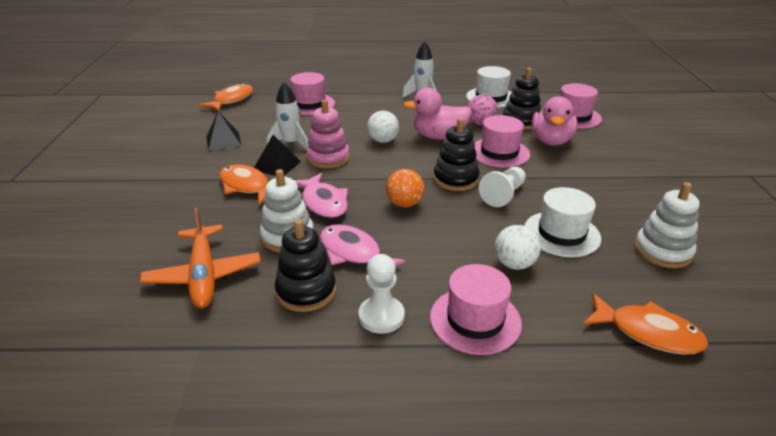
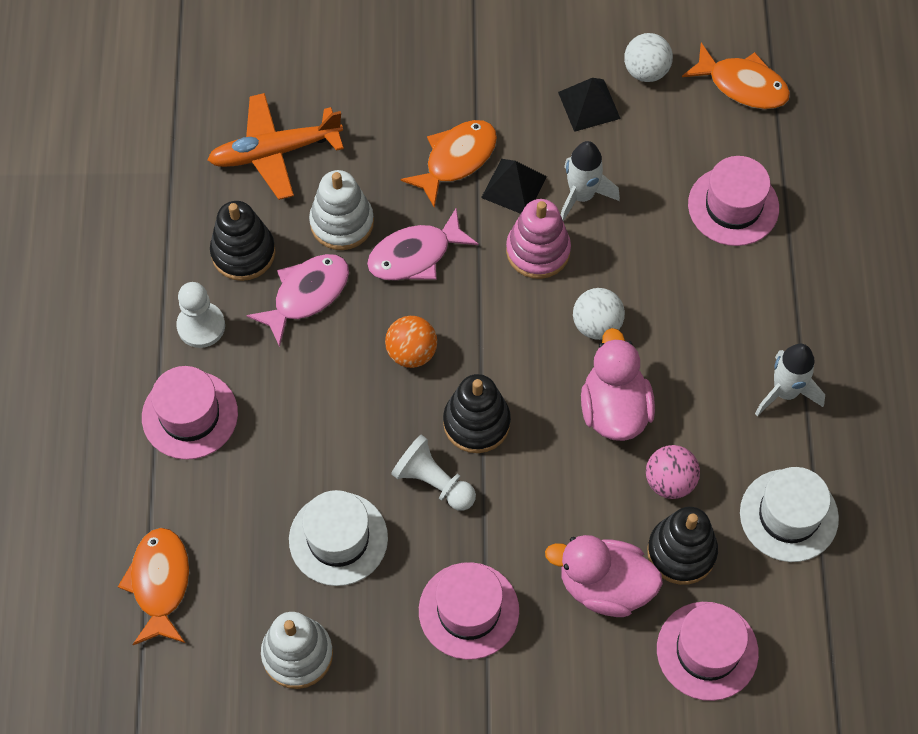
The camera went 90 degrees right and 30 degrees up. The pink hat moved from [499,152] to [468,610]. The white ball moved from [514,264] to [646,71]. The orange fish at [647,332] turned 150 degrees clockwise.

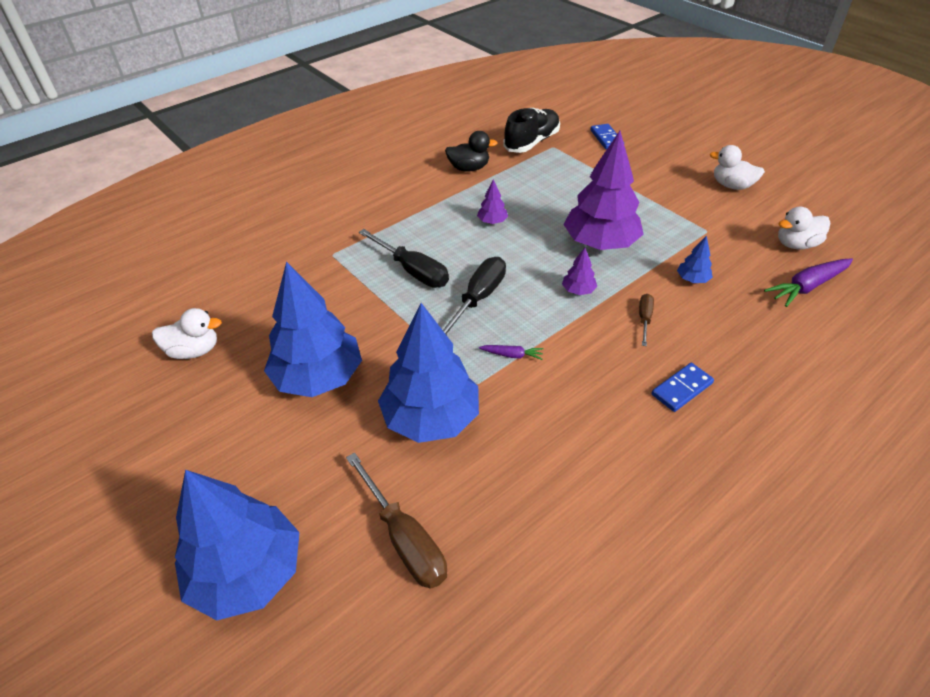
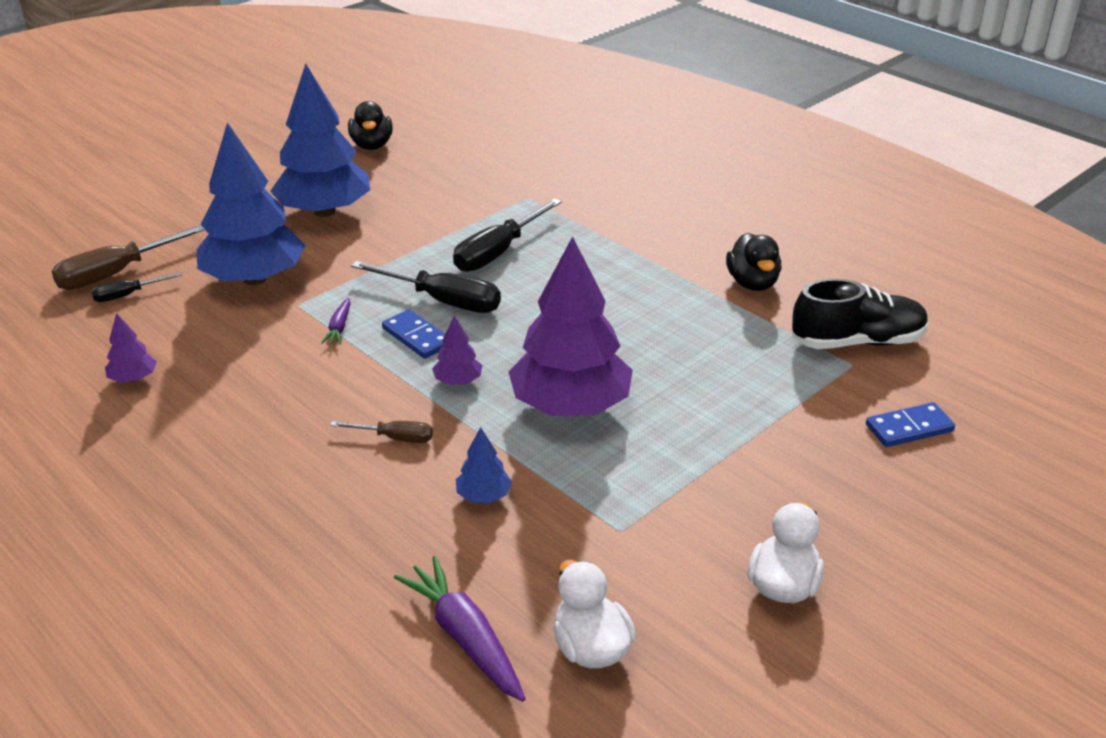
The camera went 85 degrees right and 10 degrees down. The blue tree at [248,572] disappeared. The black screwdriver at [127,295] appeared. The purple tree moved from [492,222] to [133,378]. The blue domino moved from [682,389] to [416,337]. The white duck at [194,350] became the black duck at [372,145]. The black shoe at [531,142] turned 45 degrees counterclockwise.

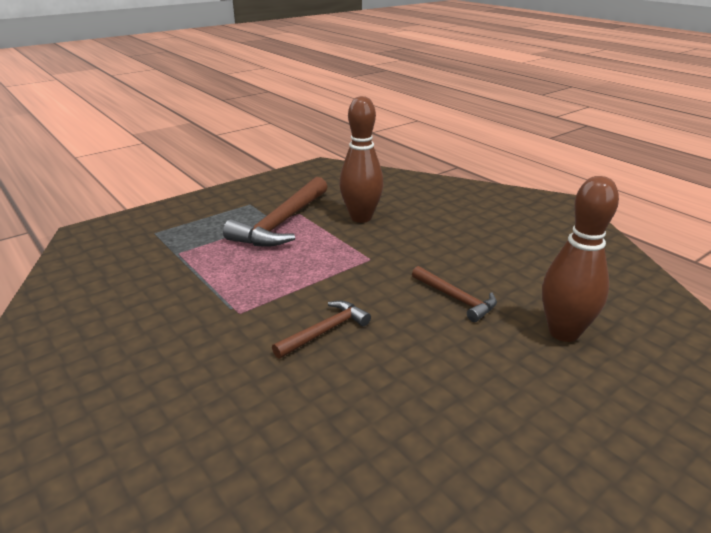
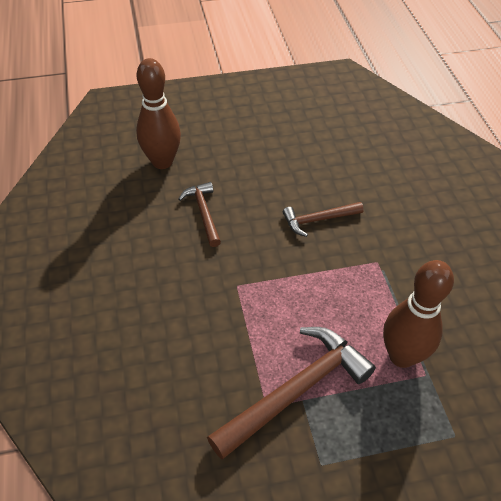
The camera went 155 degrees left and 20 degrees up. The brown bowling pin moved from [361,218] to [402,356].

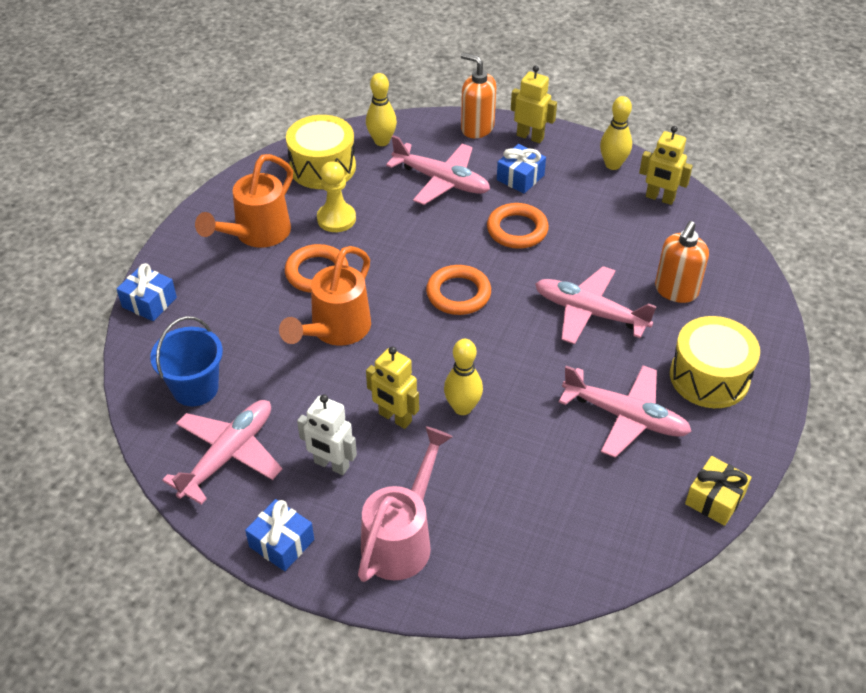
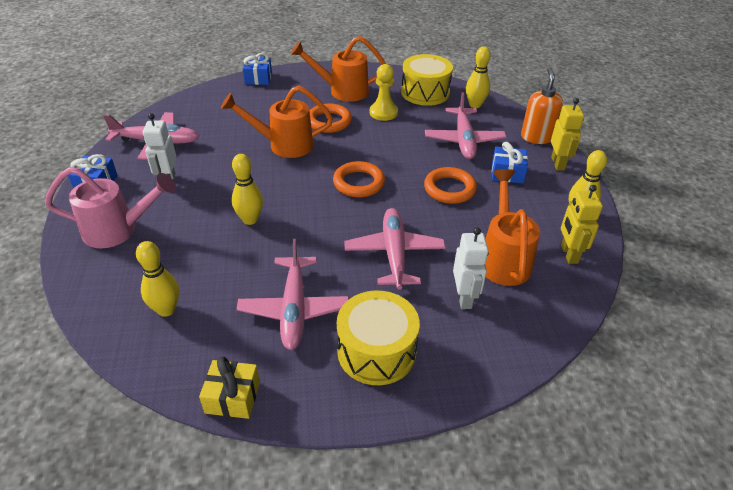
The camera went 60 degrees right and 5 degrees down. The blue bucket at [195,388] disappeared. The yellow robot at [395,418] disappeared. The yellow bowling pin at [166,310] appeared. The orange watering can at [503,258] appeared. The orange soap dispenser at [676,291] was replaced by the white robot at [464,298].

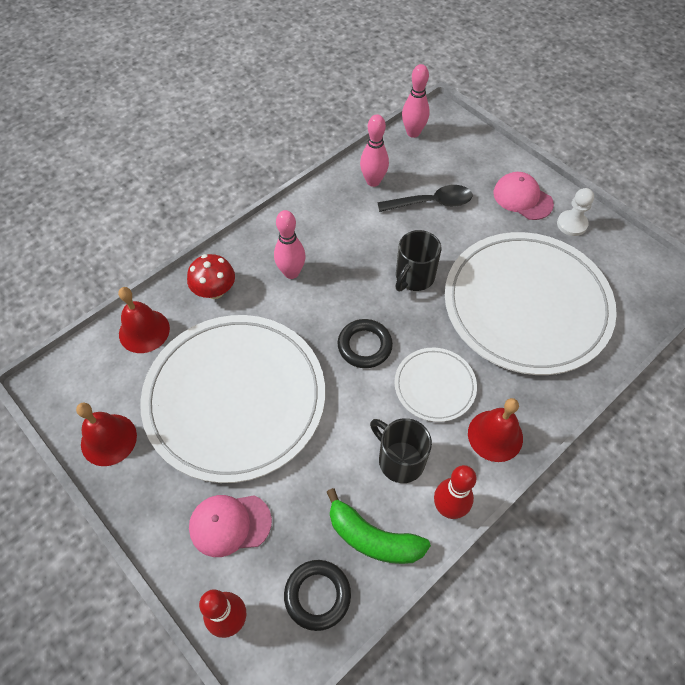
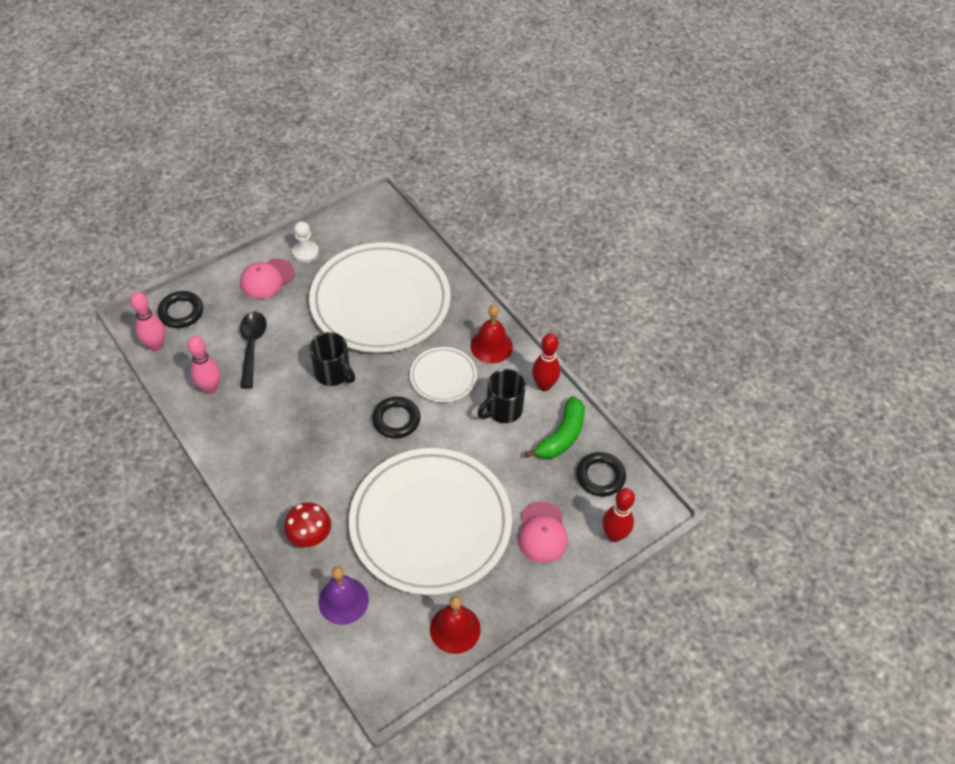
The camera went 85 degrees left and 5 degrees down. The pink bowling pin at [291,273] disappeared. The black ring at [181,312] appeared. The red bell at [144,331] became the purple bell at [343,600].

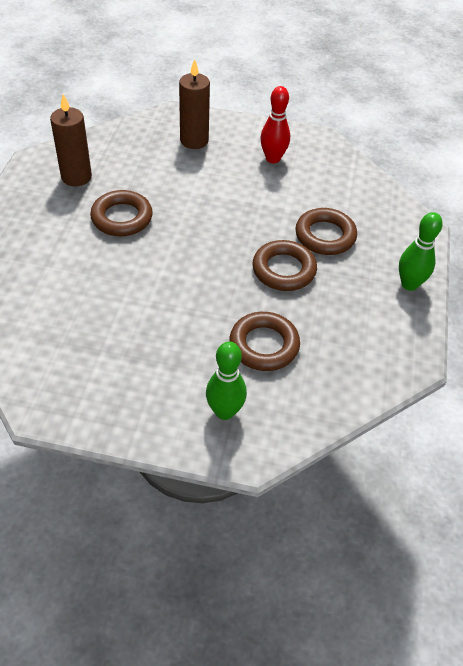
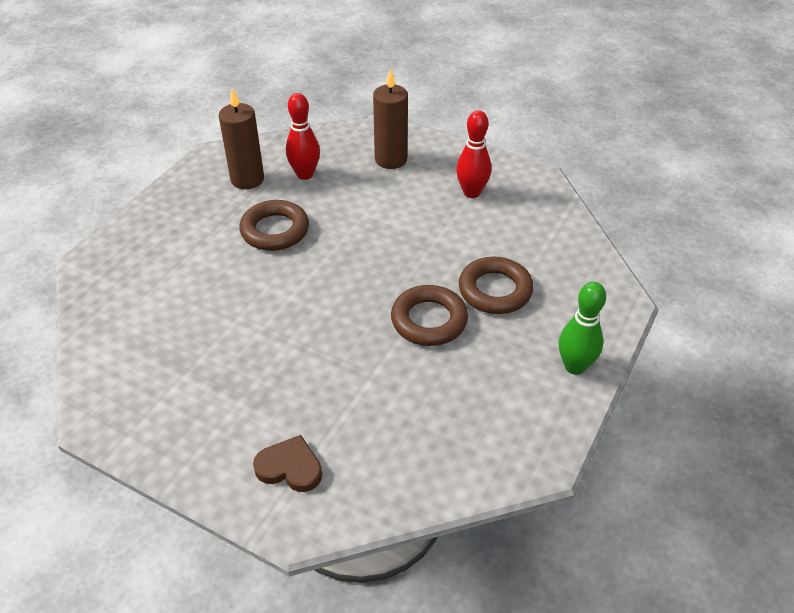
The camera went 20 degrees right and 5 degrees down. The brown ring at [264,345] disappeared. The red bowling pin at [305,174] appeared. The green bowling pin at [224,411] was replaced by the brown heart at [290,467].

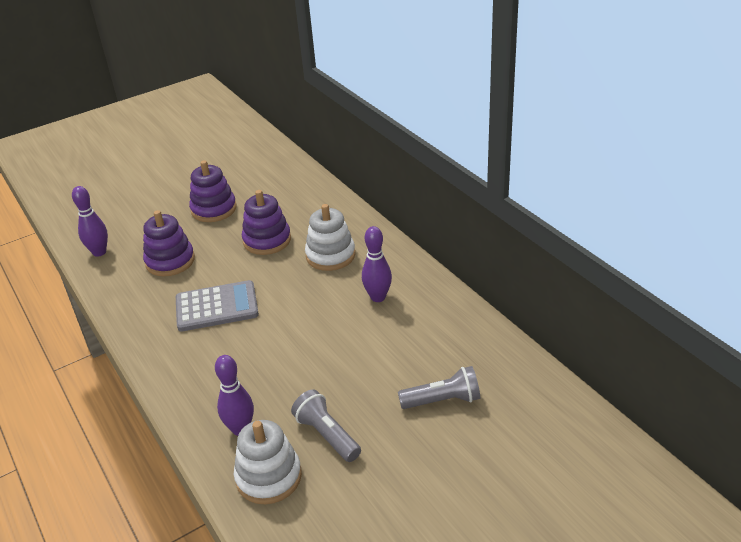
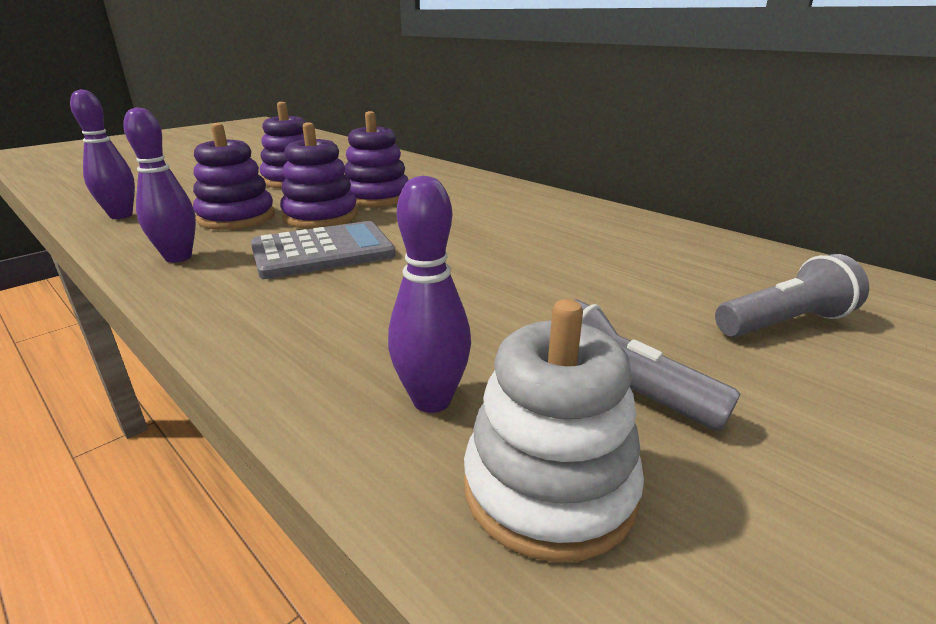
The camera went 15 degrees left and 10 degrees down. The white stacking toy at [330,255] disappeared. The purple stacking toy at [320,216] appeared. The purple bowling pin moved from [378,297] to [178,257].

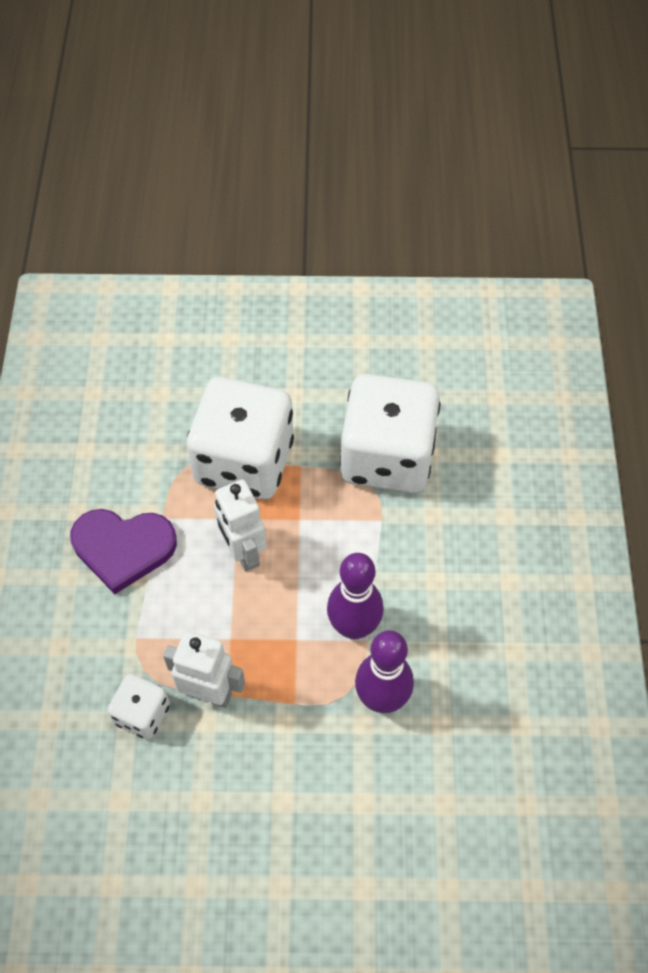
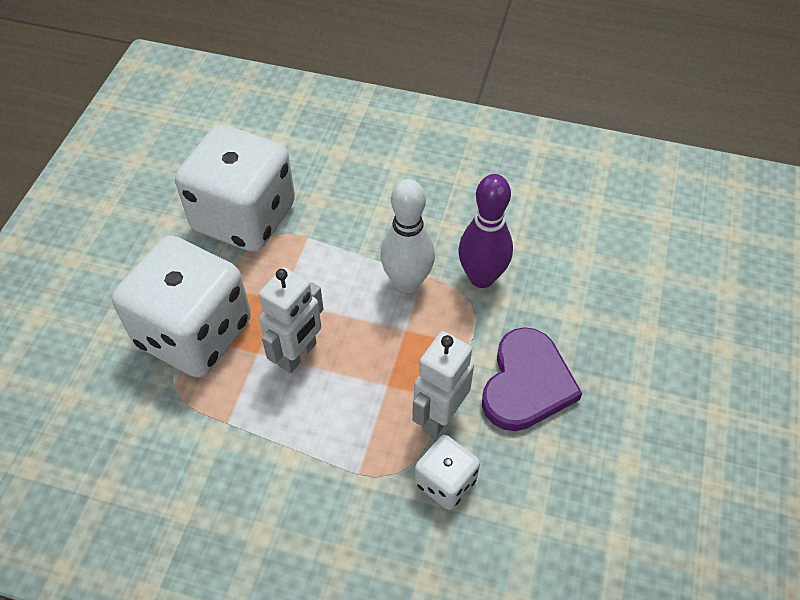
The camera went 75 degrees left and 5 degrees down. The purple heart moved from [123,548] to [526,383]. The purple bowling pin at [354,627] became the white bowling pin at [407,282]. The white robot at [243,553] turned 45 degrees counterclockwise.

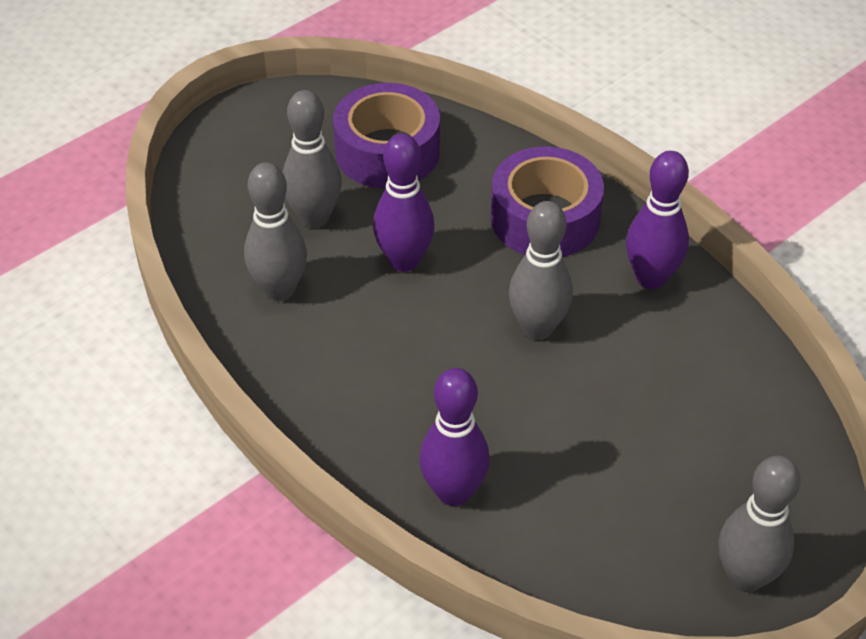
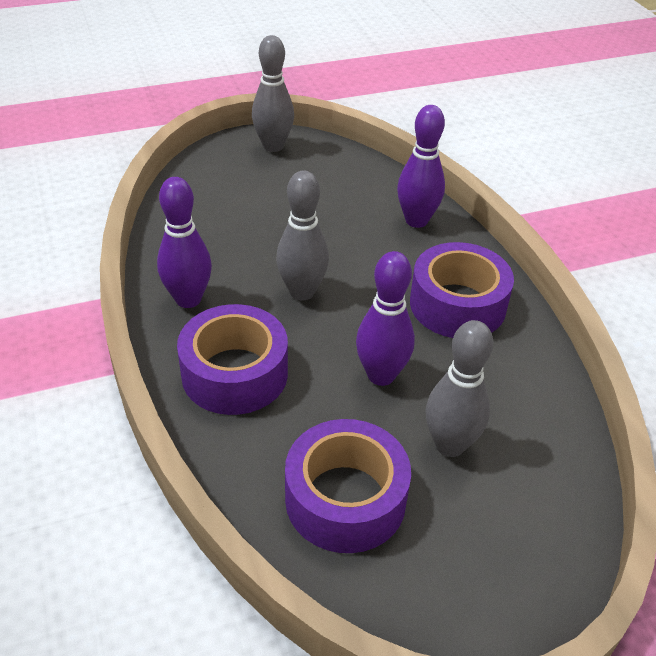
The camera went 160 degrees left and 5 degrees down. The grey bowling pin at [279,290] disappeared. The purple tape at [457,305] appeared.

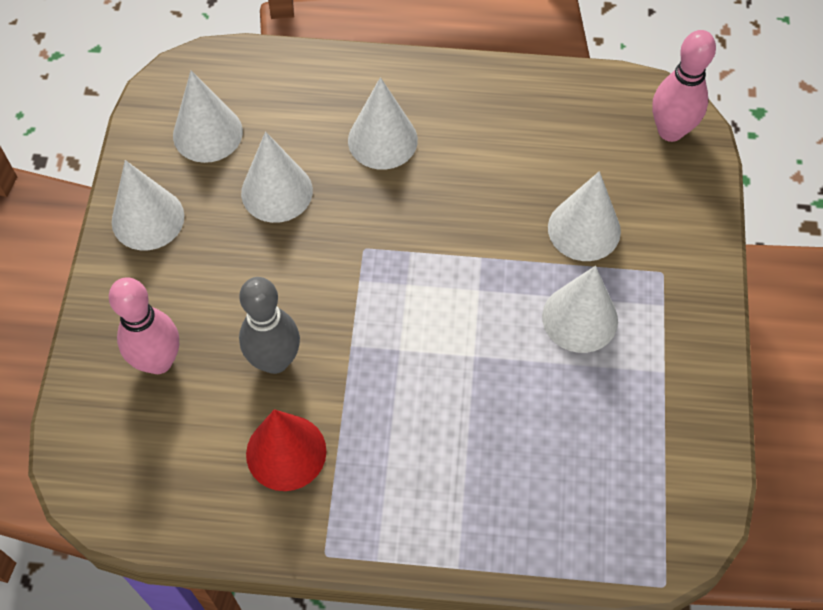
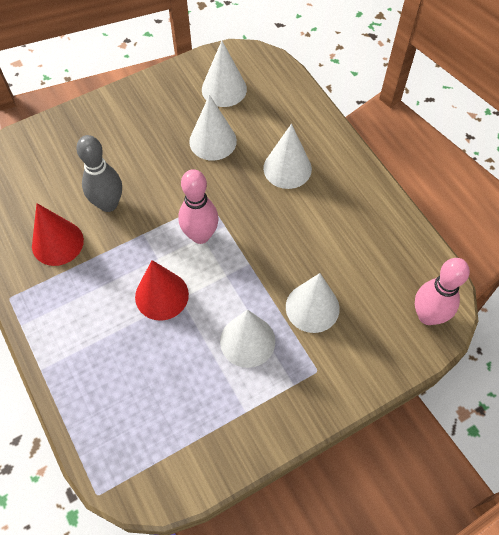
The camera went 55 degrees right and 0 degrees up. The white cone at [148,219] disappeared. The red cone at [161,295] appeared. The pink bowling pin moved from [158,361] to [200,235].

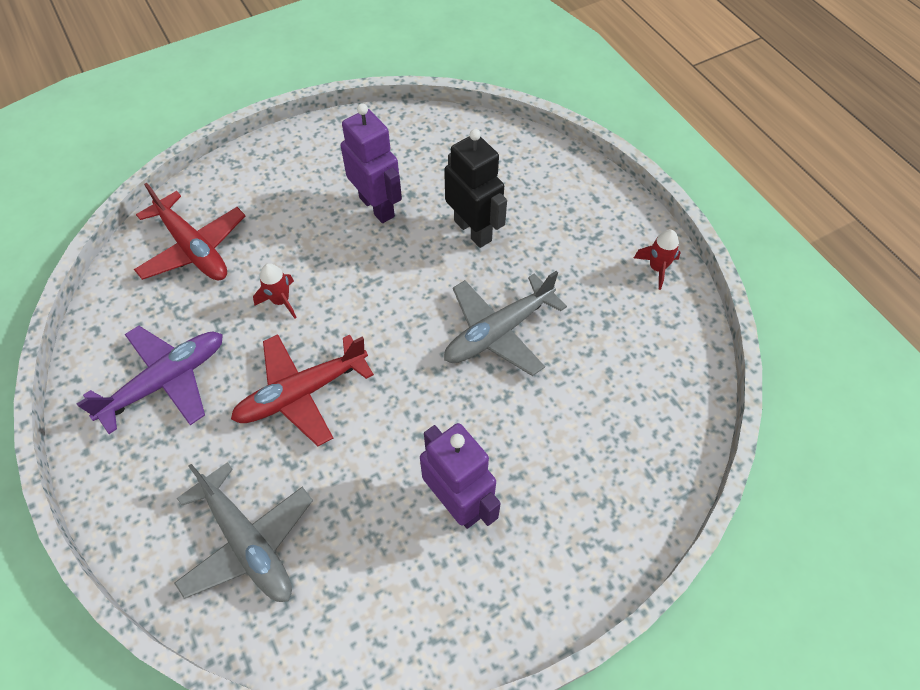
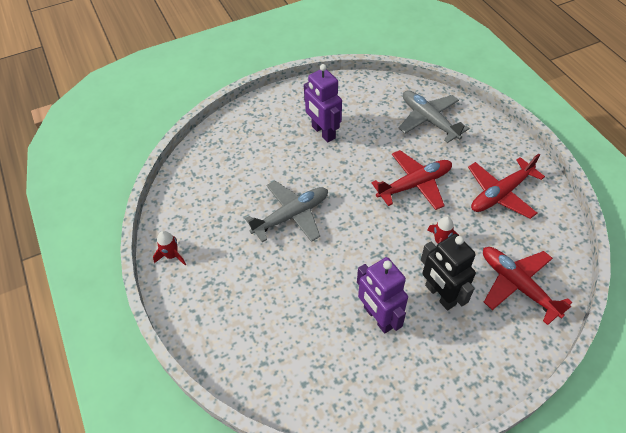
The camera went 175 degrees left and 5 degrees down. The black robot moved from [473,230] to [440,295]. The purple plane at [166,381] became the red plane at [500,194].

